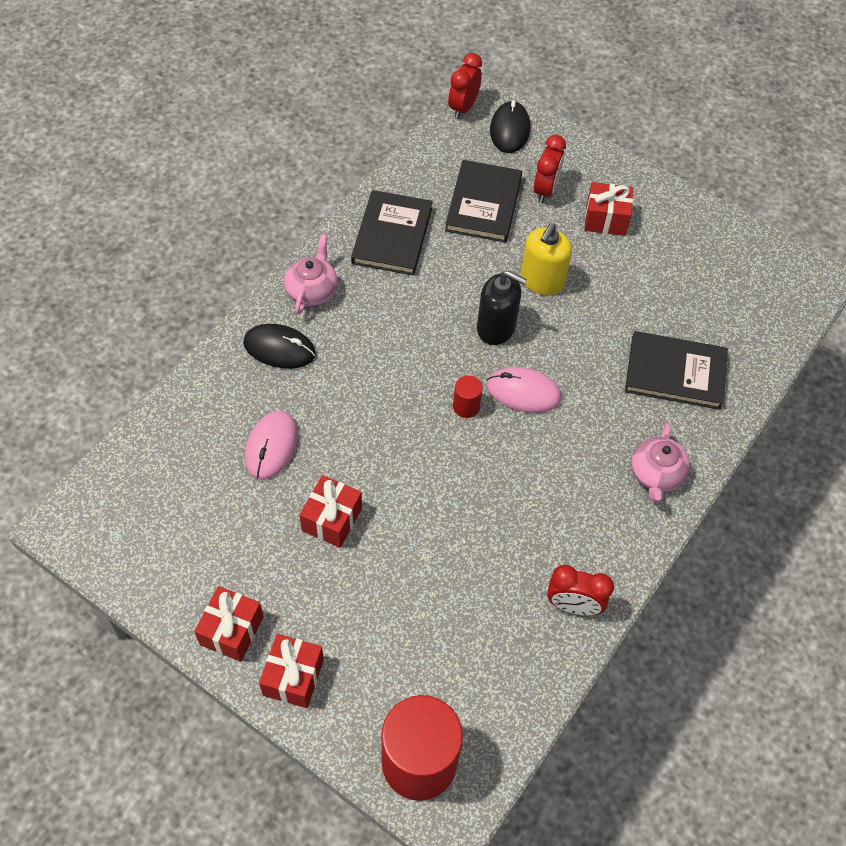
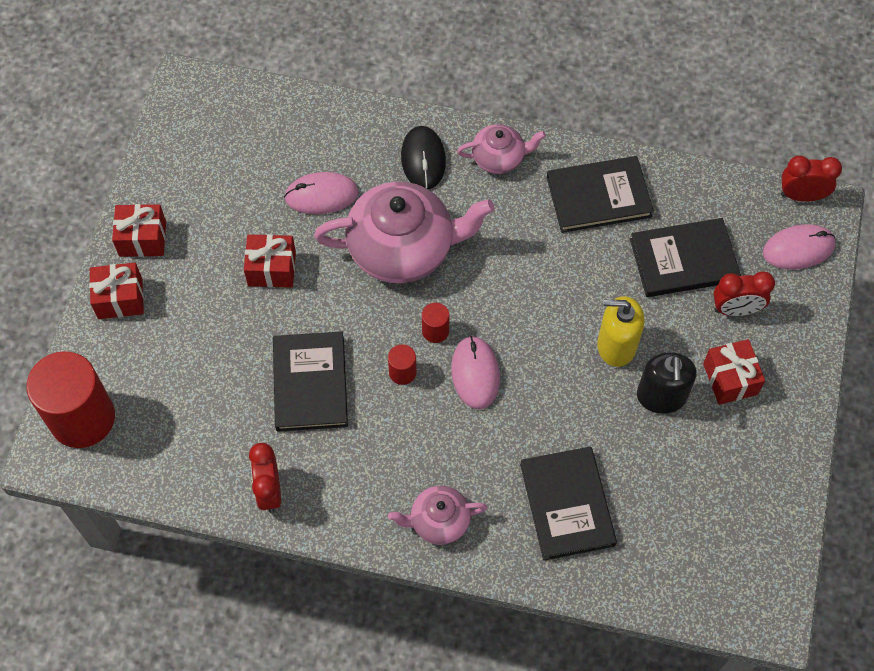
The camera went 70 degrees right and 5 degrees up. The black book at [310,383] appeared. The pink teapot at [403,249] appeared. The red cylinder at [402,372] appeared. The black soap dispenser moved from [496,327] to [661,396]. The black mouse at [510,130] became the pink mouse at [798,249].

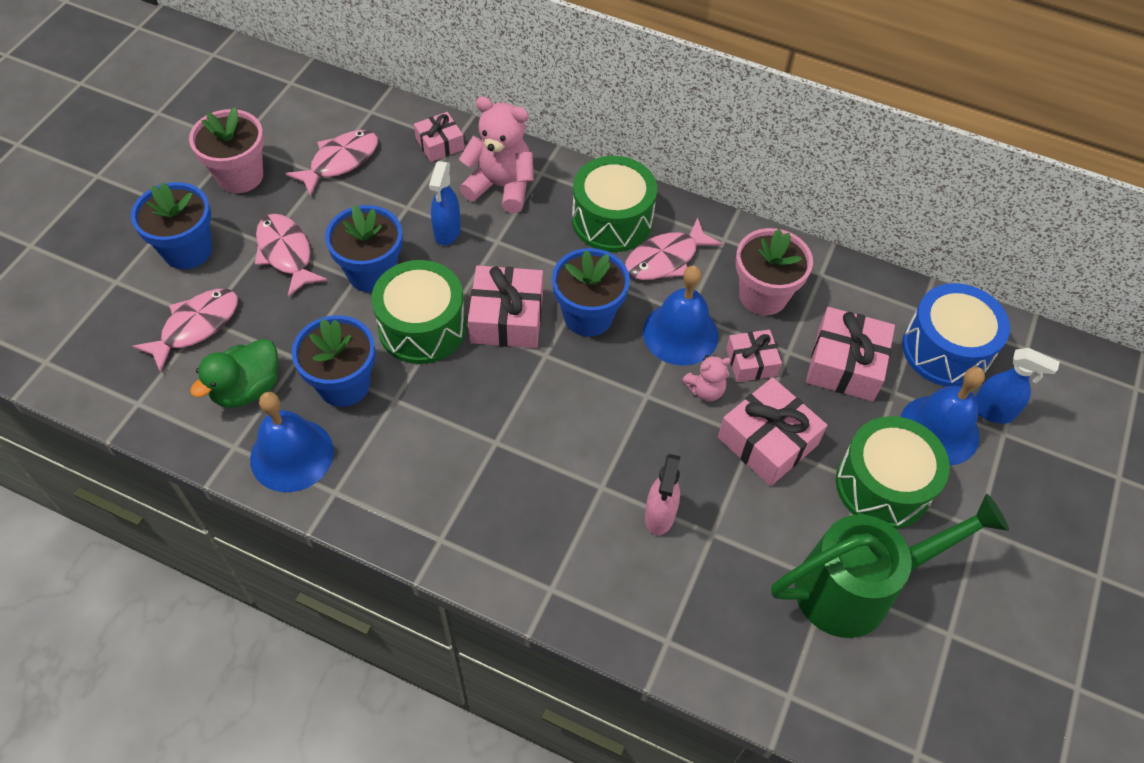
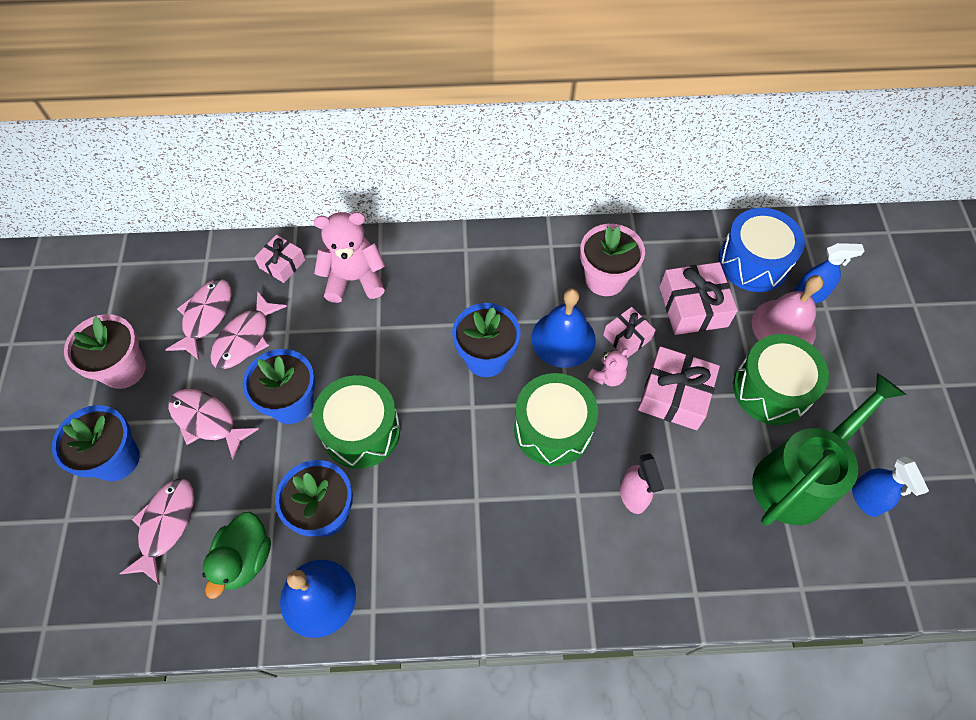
The camera went 25 degrees left and 5 degrees up. The pink gift at [507,318] disappeared. The blue spray bottle moved from [447,232] to [866,499]. The green drum moved from [612,220] to [553,429]. The pink fish moved from [665,259] to [245,338]. The blue bell at [939,430] became the pink bell at [783,327].

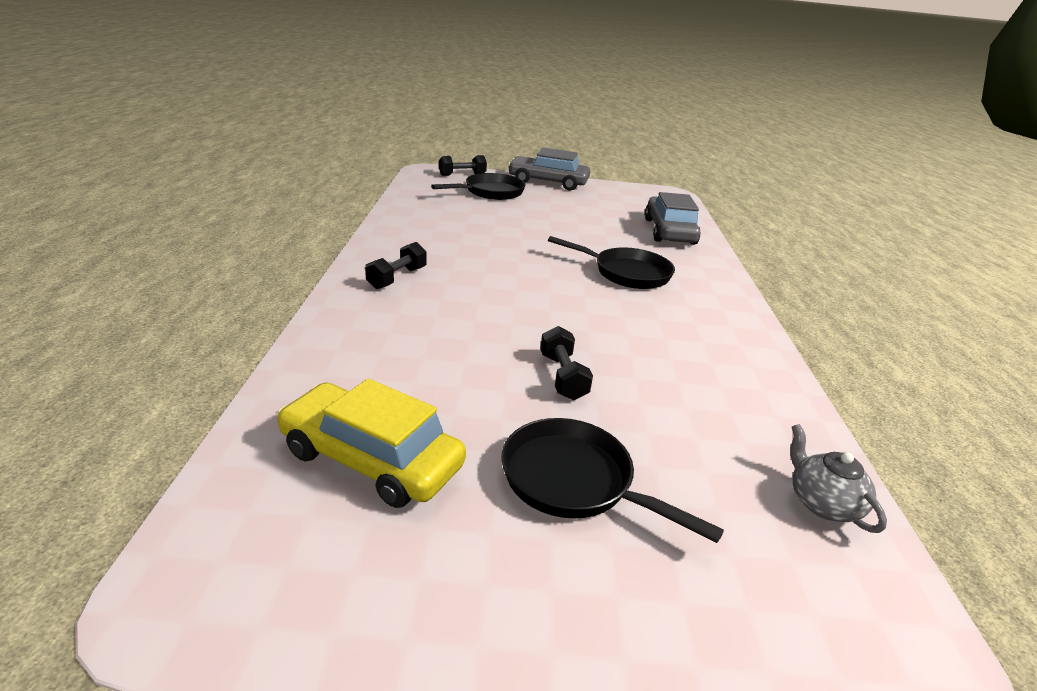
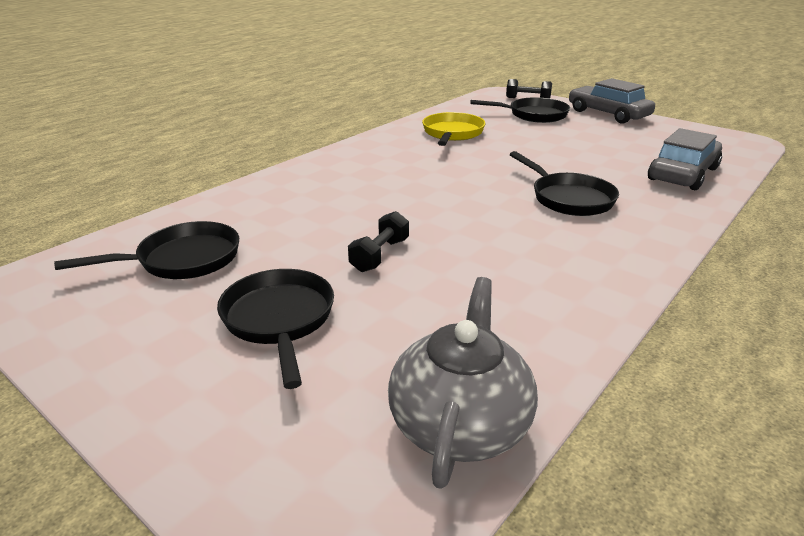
The camera went 40 degrees right and 0 degrees up. The black dumbbell at [397,278] disappeared. The yellow pan at [452,134] appeared. The yellow car at [371,459] was replaced by the black pan at [182,260]. The grey teapot at [822,503] changed to 1.73 times the size.

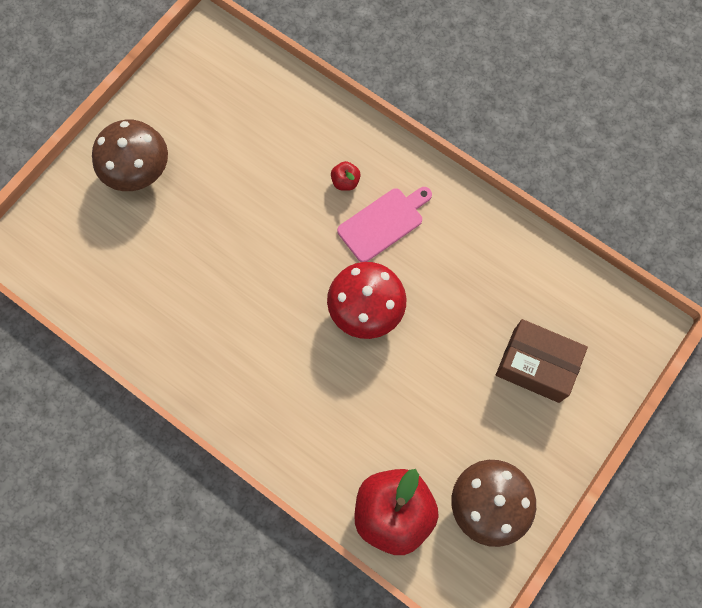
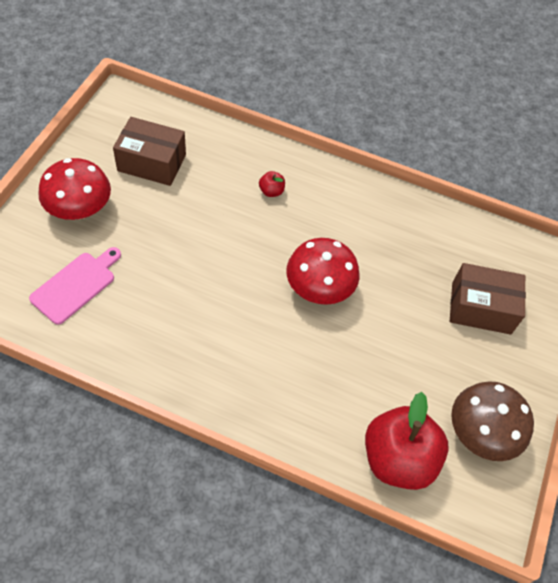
The camera went 20 degrees left and 15 degrees down. The brown box at [152,163] appeared. The pink cutting board moved from [383,223] to [76,285]. The brown mushroom at [137,170] became the red mushroom at [79,209].

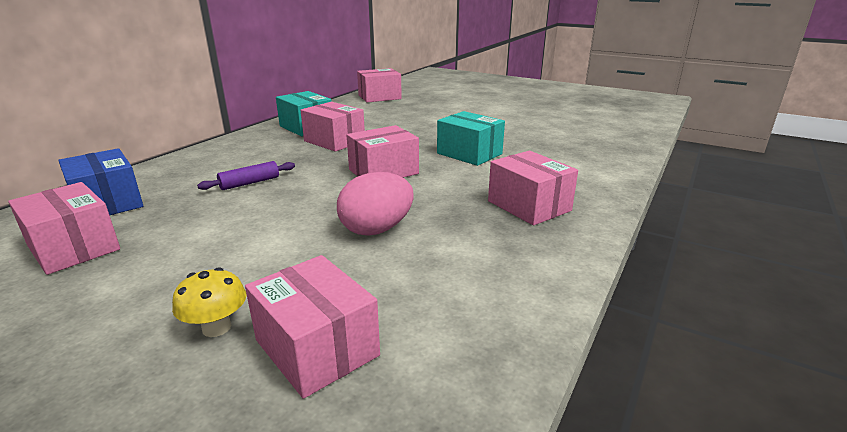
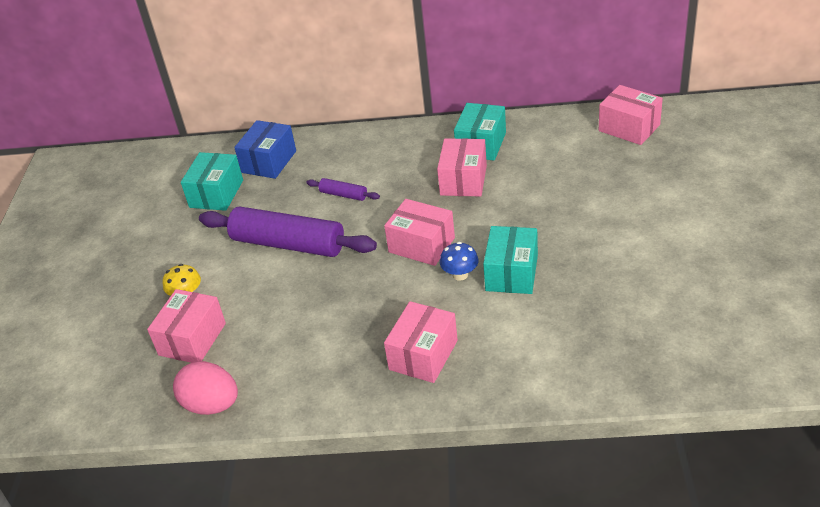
The camera went 65 degrees right and 15 degrees up. The purple rolling pin at [288,244] appeared. The blue mushroom at [460,275] appeared. The pink egg moved from [376,229] to [212,405]. The pink box at [74,248] became the turquoise box at [216,194].

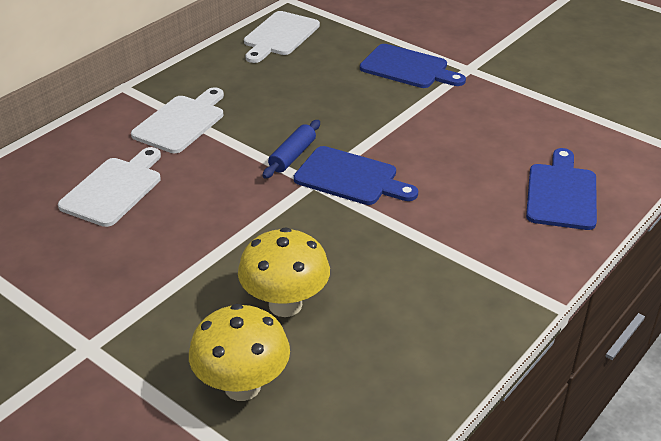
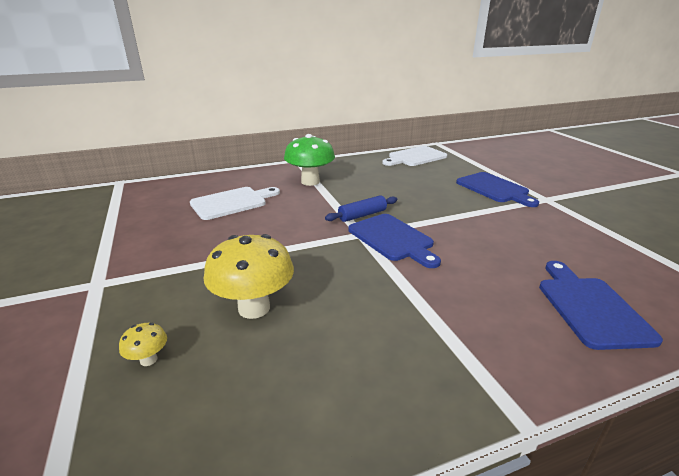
The camera went 30 degrees right and 10 degrees down. The white cutting board at [181,122] was replaced by the green mushroom at [310,182]. The blue cutting board at [561,193] turned 45 degrees counterclockwise. The yellow mushroom at [242,386] changed to 0.44 times the size.

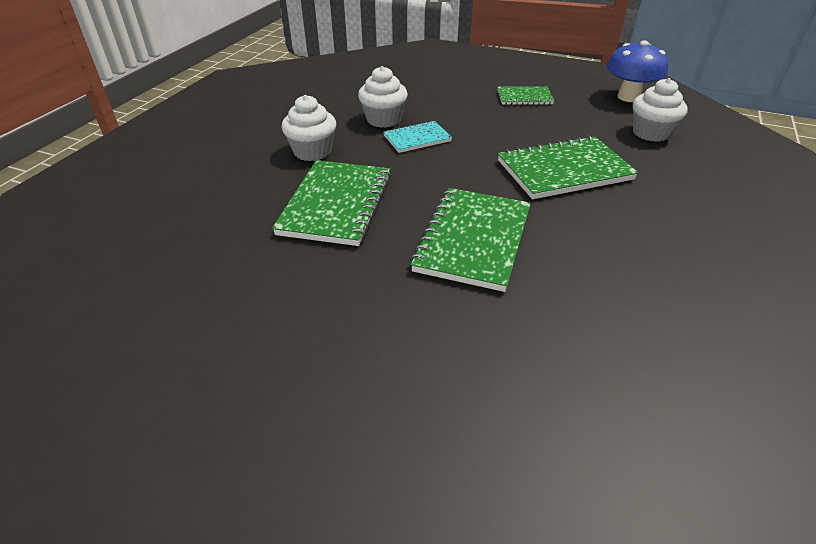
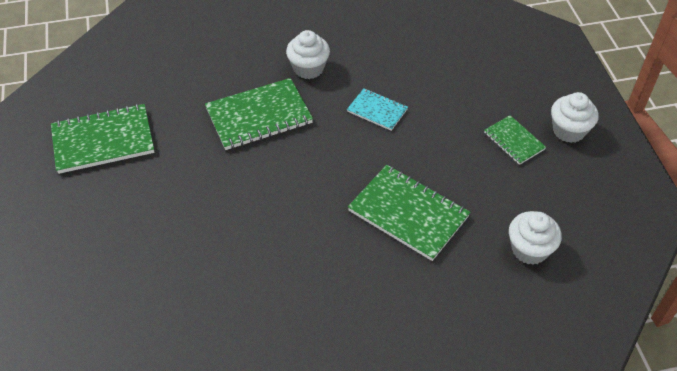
The camera went 55 degrees right and 10 degrees up. The blue mushroom at [628,97] disappeared. The white cupcake moved from [383,119] to [569,130]. The green notebook moved from [473,240] to [103,140].

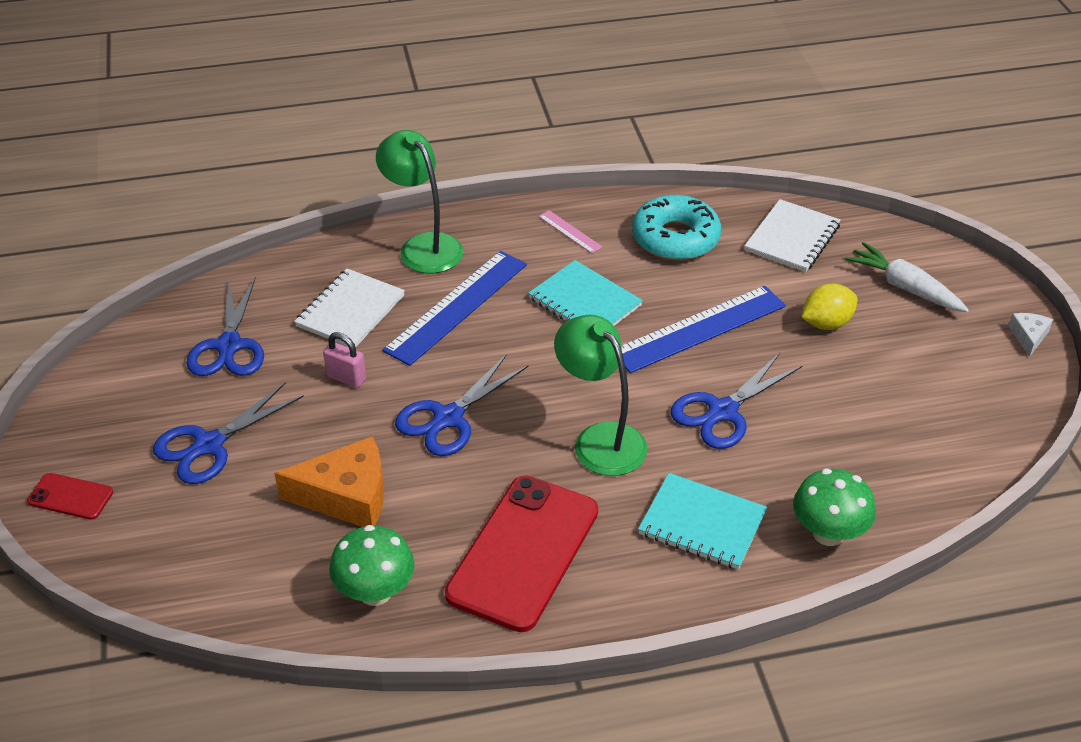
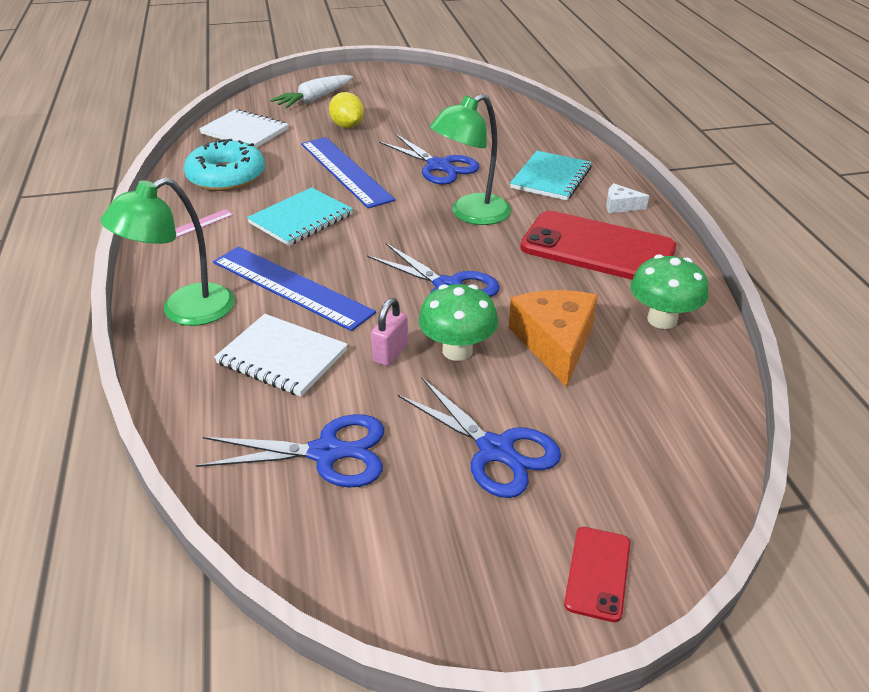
The camera went 90 degrees left and 5 degrees down. The green mushroom moved from [828,533] to [457,350]. The white cheese moved from [1028,337] to [620,206].

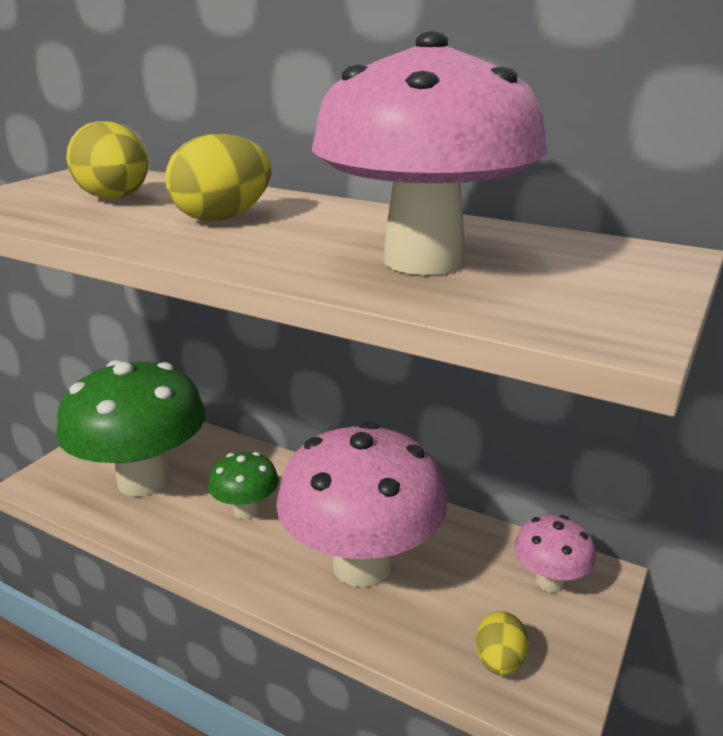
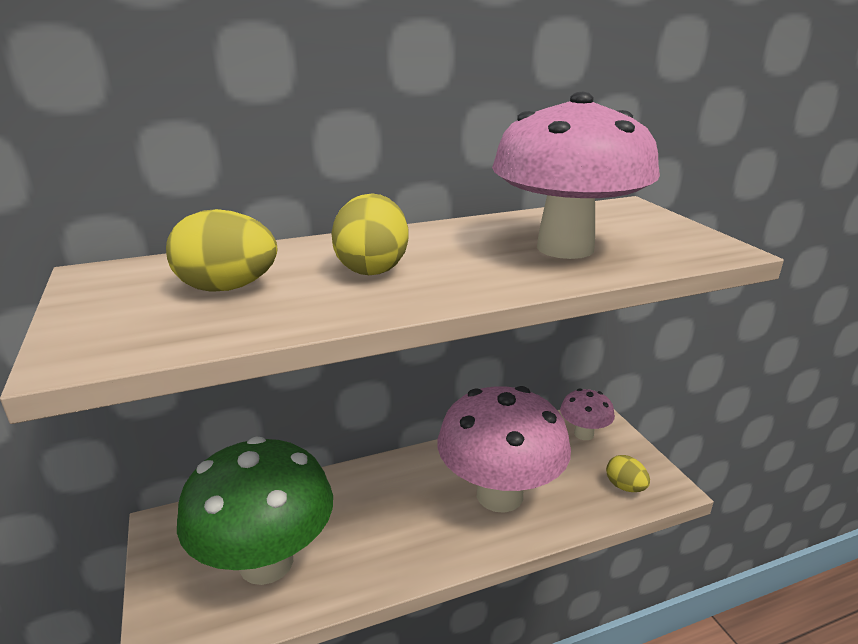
The camera went 50 degrees left and 0 degrees up. The green mushroom at [246,511] disappeared.

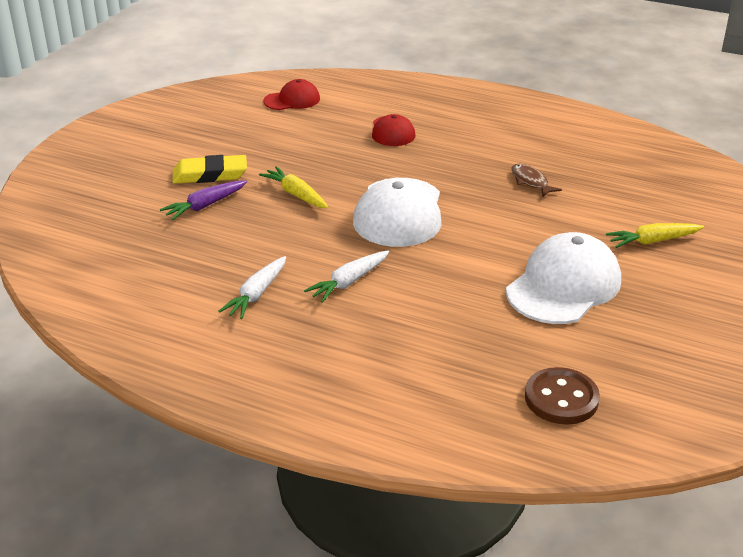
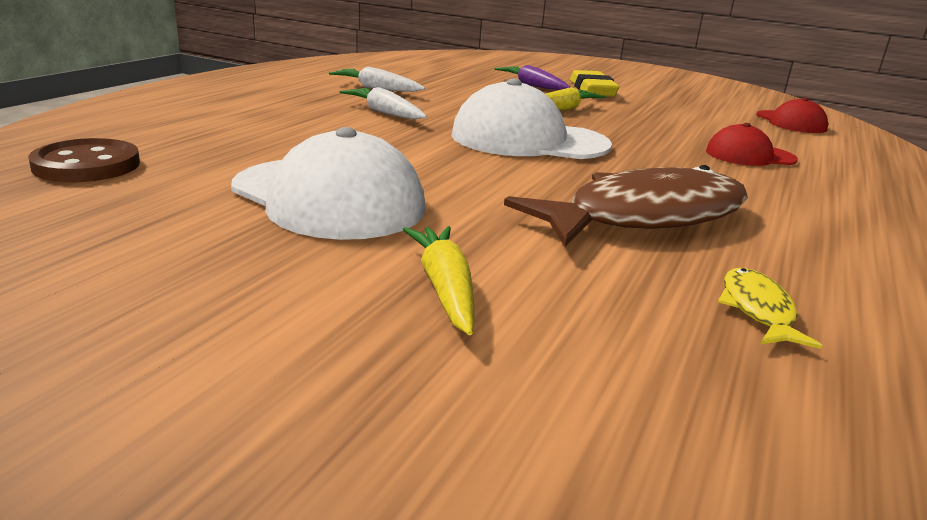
The camera went 90 degrees right and 10 degrees down. The yellow fish at [757,310] appeared. The brown fish at [531,181] changed to 2.34 times the size.

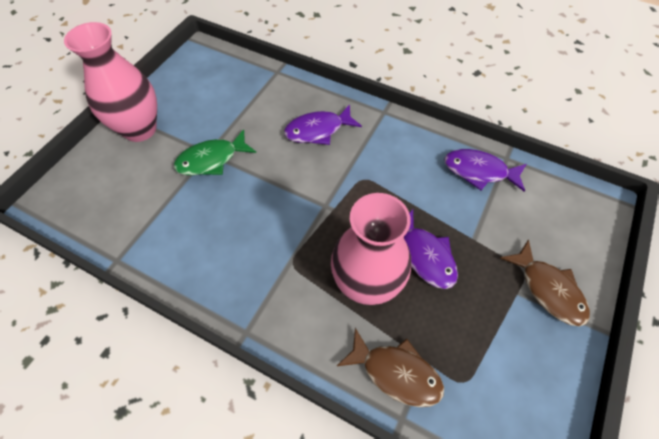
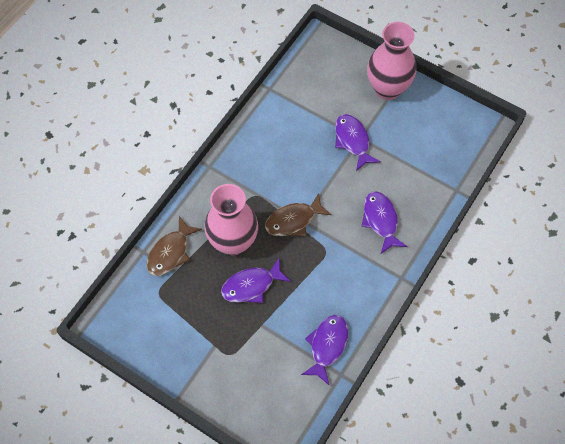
The camera went 95 degrees right and 5 degrees up. The brown fish moved from [548,289] to [293,220]. The green fish at [211,160] became the purple fish at [352,141].

